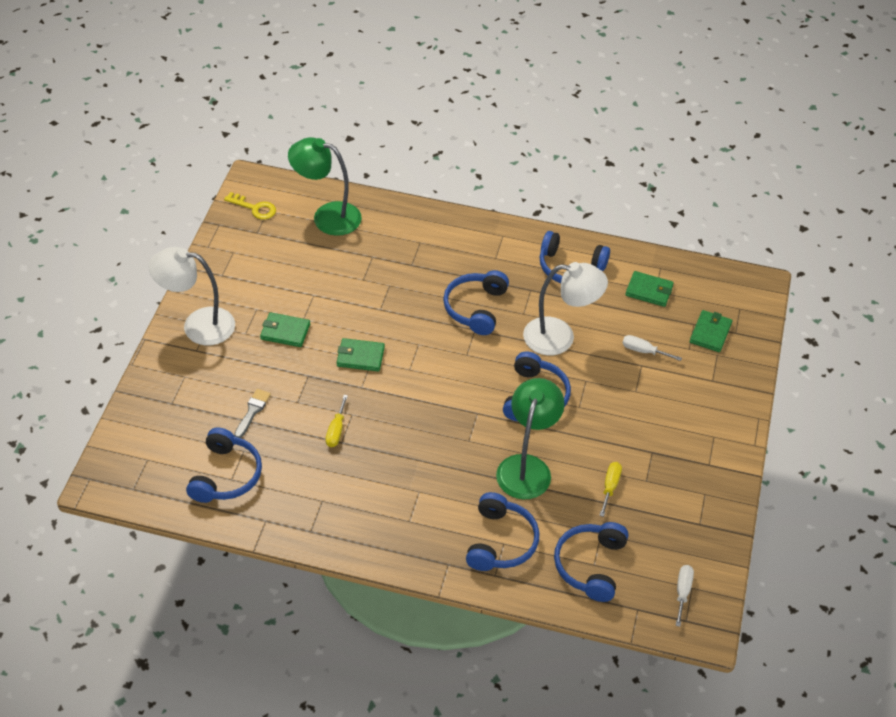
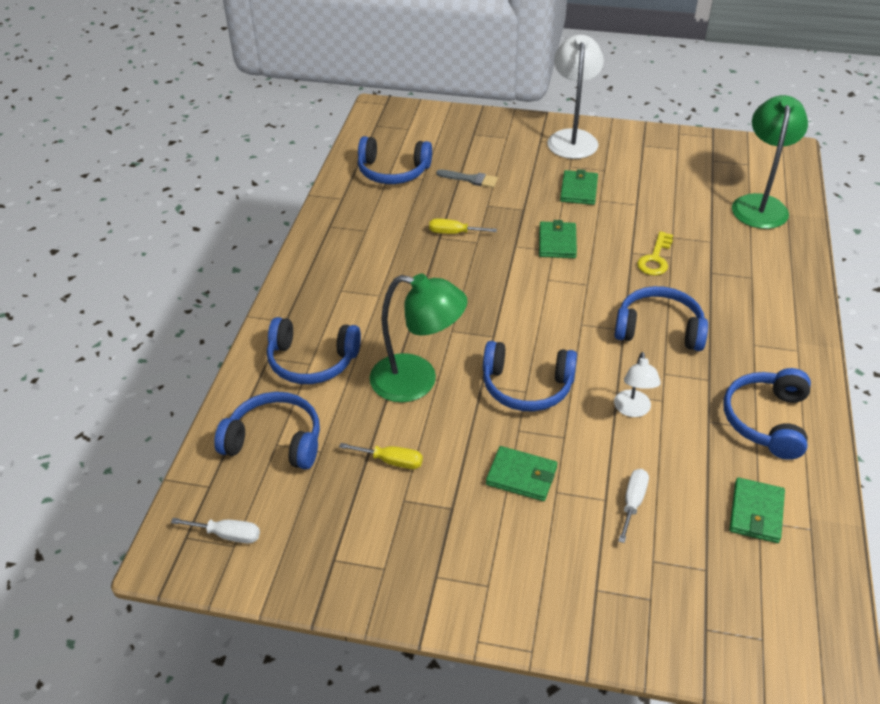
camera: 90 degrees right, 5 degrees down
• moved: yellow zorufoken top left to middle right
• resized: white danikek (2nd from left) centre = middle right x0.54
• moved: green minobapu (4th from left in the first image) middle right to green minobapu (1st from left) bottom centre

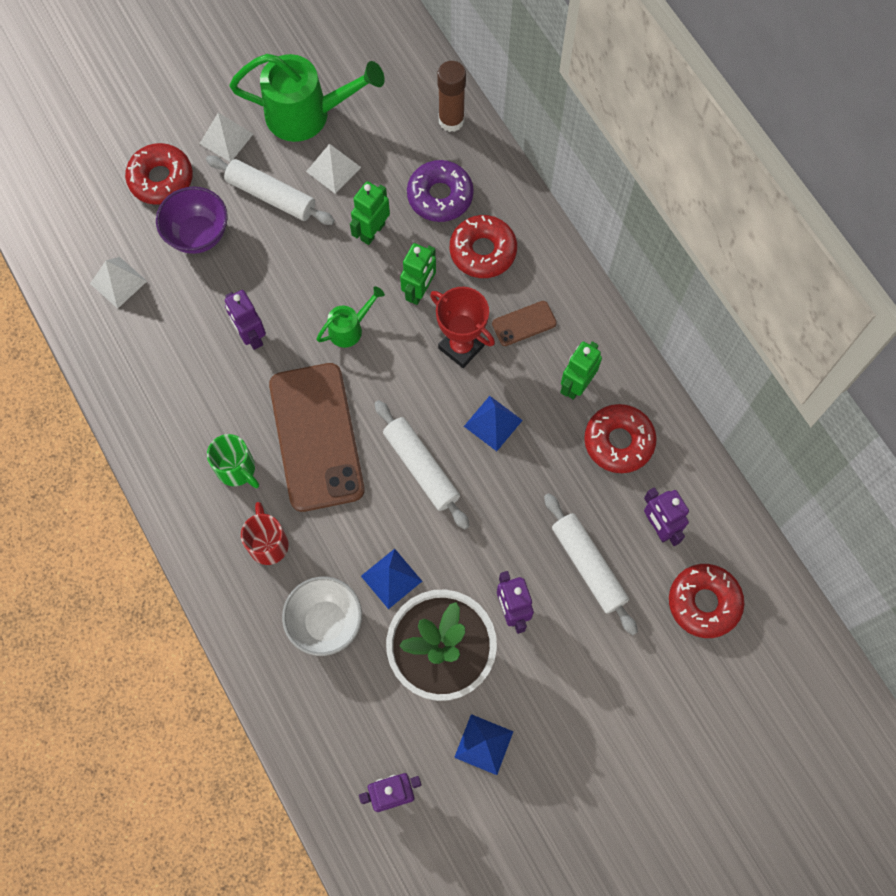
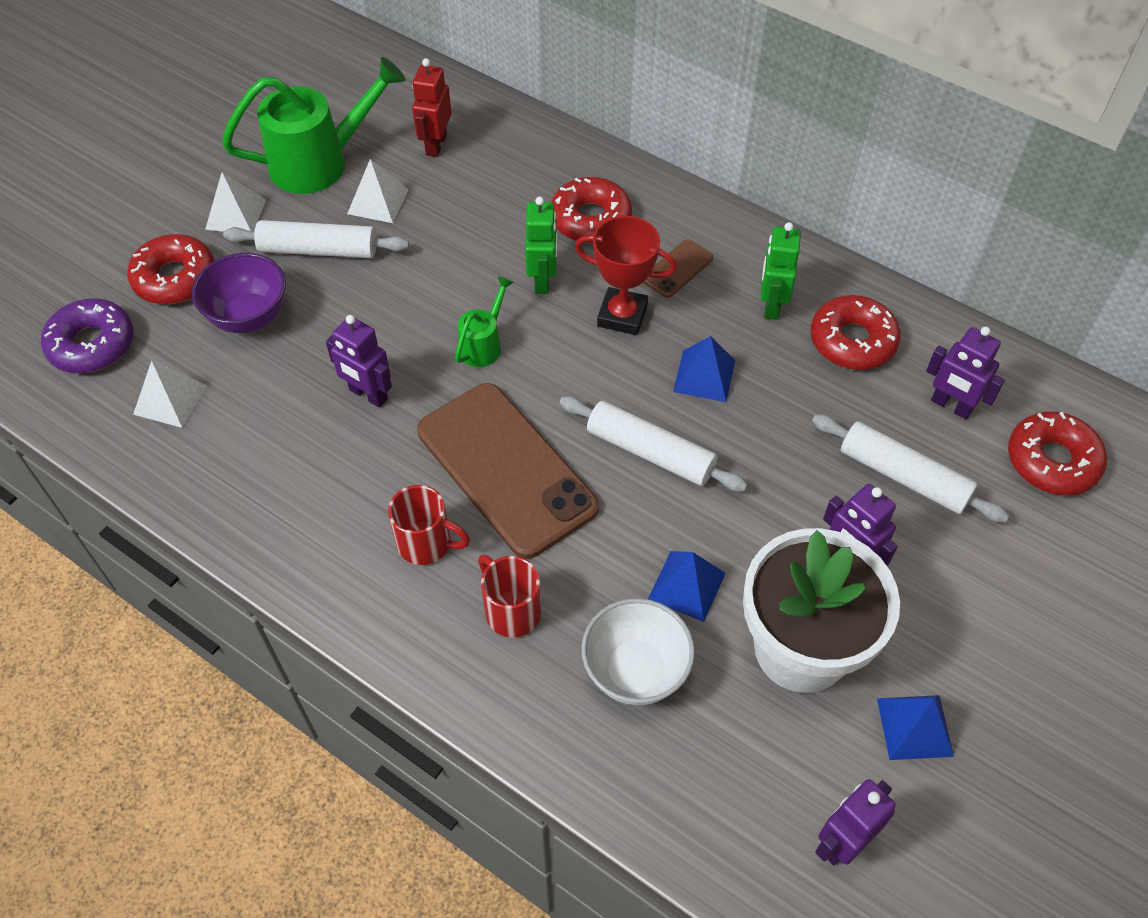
camera: 25 degrees left, 15 degrees down
• recoloured: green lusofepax middle left to red lusofepax (1st from left) centre
• removed: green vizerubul (1st from left) top centre
• moved: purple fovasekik top centre to middle left
• removed: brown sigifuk top centre
• added: red vizerubul top centre

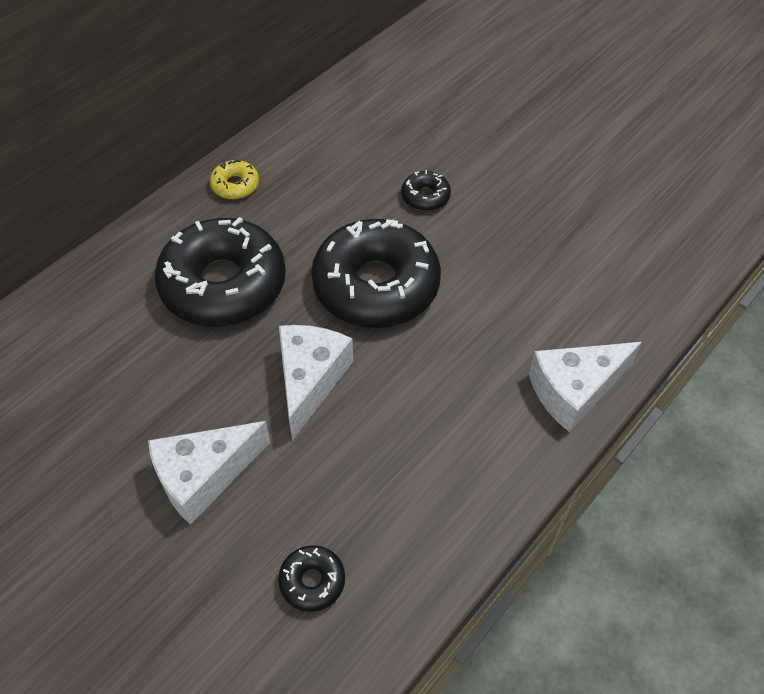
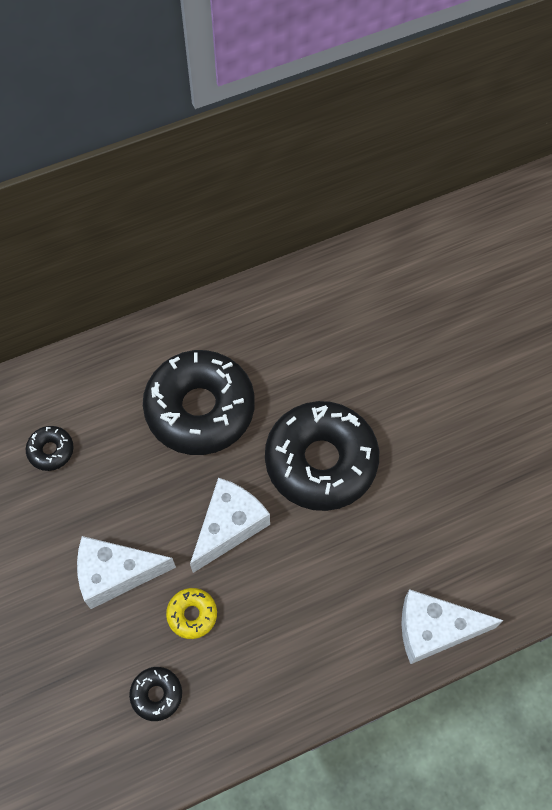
camera: 25 degrees right, 10 degrees up
• moved: yellow fovasekik top left to bottom centre
• moved: black fovasekik (4th from left in the first image) top centre to black fovasekik (1st from left) middle left

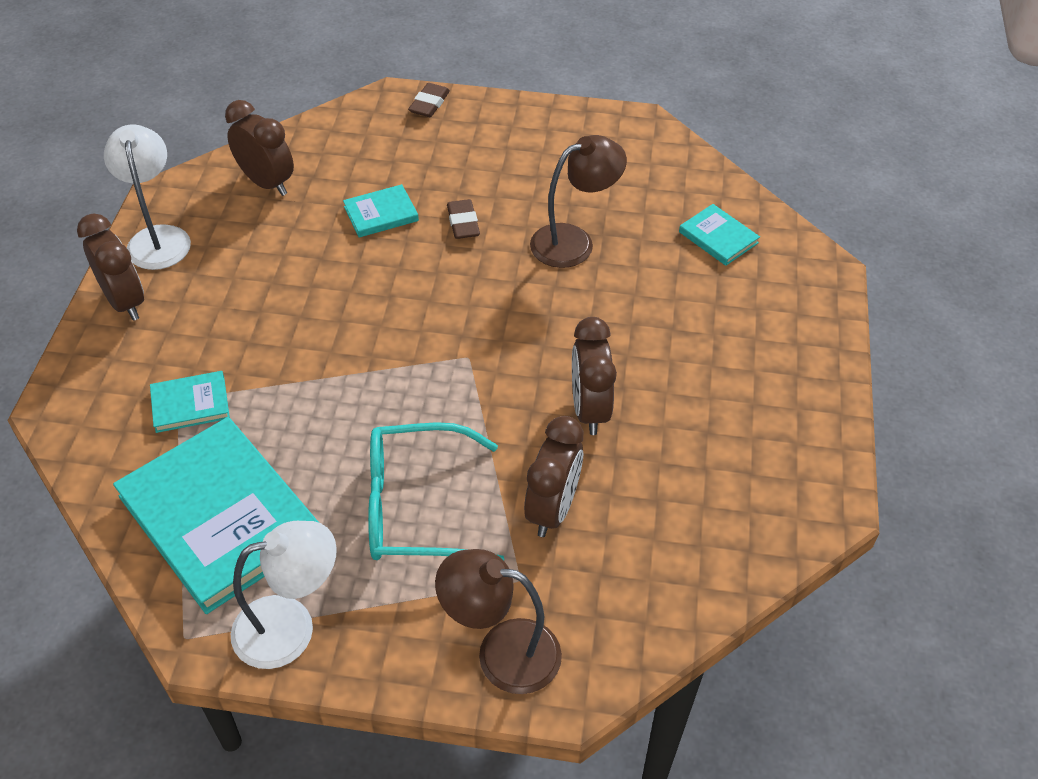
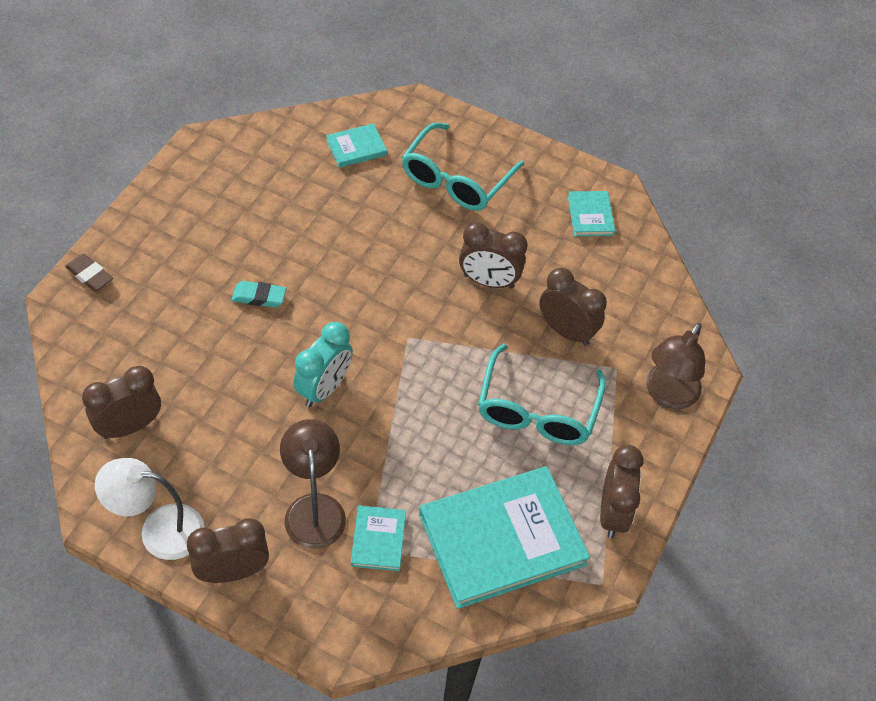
camera: 75 degrees left, 5 degrees up
• replaced: white danikek (2nd from left) bottom left to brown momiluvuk (5th from left) bottom right
• moved: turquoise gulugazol (3rd from left in the first image) top centre to turquoise gulugazol (4th from left) top right
• recoloured: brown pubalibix (2nd from left) top centre to turquoise pubalibix middle left
• moved: brown danikek (2nd from left in the first image) top centre to brown danikek (1st from left) bottom centre
• added: turquoise momiluvuk centre
• added: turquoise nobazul (1st from left) top centre

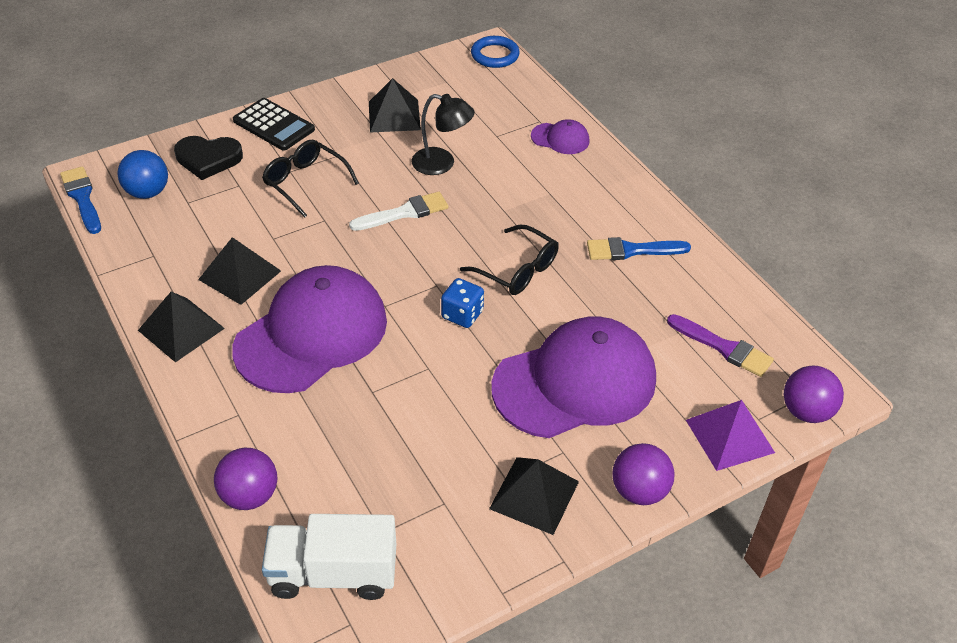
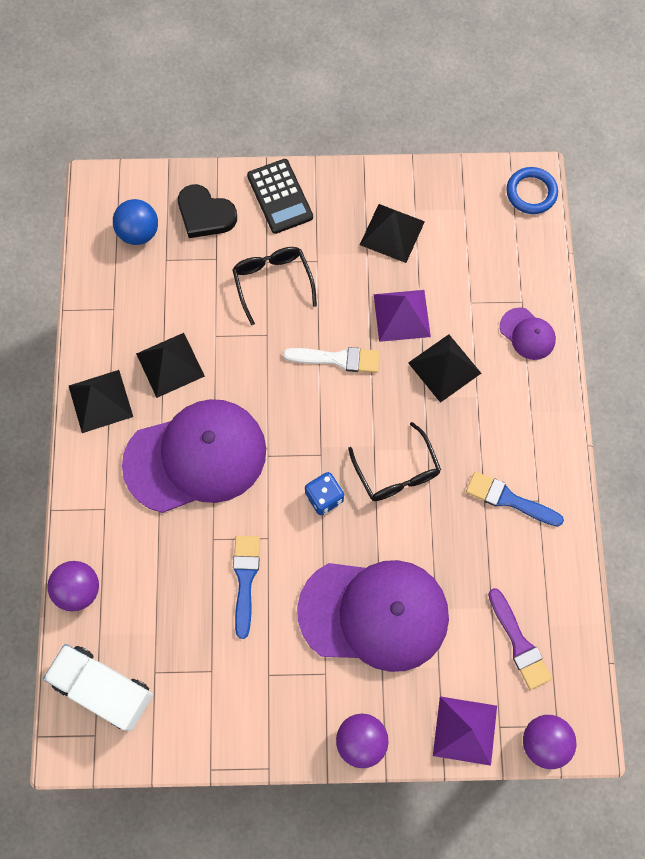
camera: 30 degrees right, 25 degrees up
• moved: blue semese (1st from left) top left to bottom centre
• replaced: black danikek top centre to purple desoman (1st from left) centre
• moved: black desoman (4th from left) bottom centre to middle right

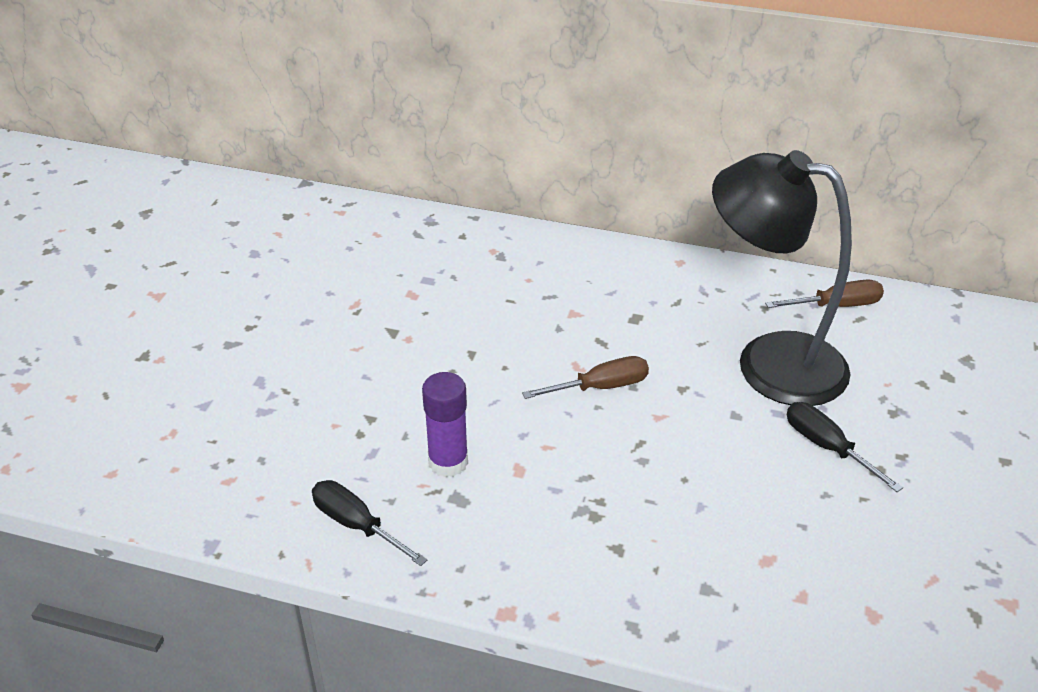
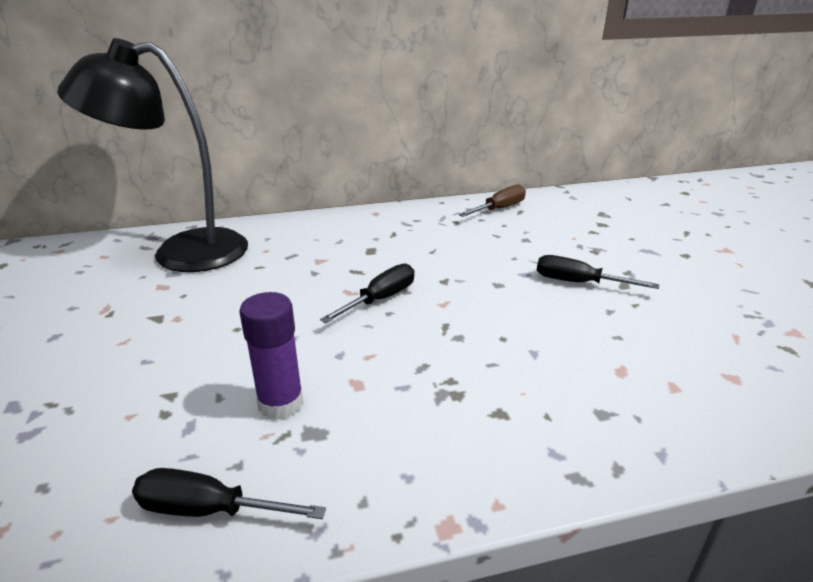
camera: 30 degrees left, 10 degrees down
• recoloured: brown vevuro (1st from left) centre to black vevuro (2nd from left) centre
• moved: black danikek middle right to top left

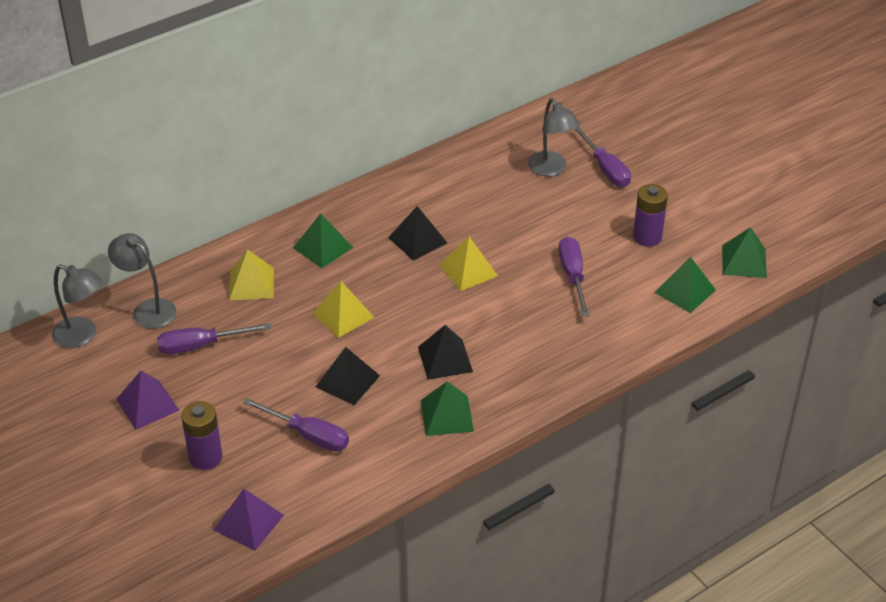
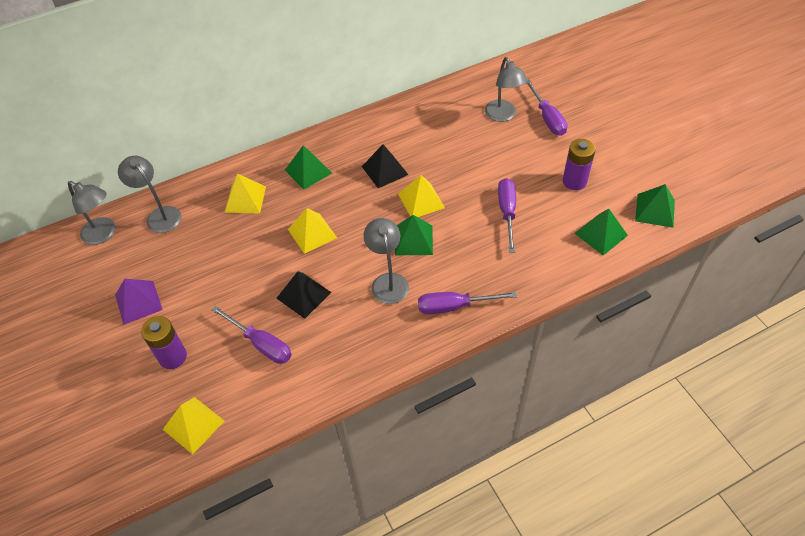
camera: 10 degrees right, 10 degrees up
• moved: purple vevuro (1st from left in the first image) middle left to purple vevuro (2nd from left) centre
• recoloured: purple desoman (2nd from left) bottom left to yellow desoman (1st from left) bottom left
• replaced: black desoman (3rd from left) centre to grey danikek (3rd from left) centre
• moved: green desoman (2nd from left) bottom centre to centre

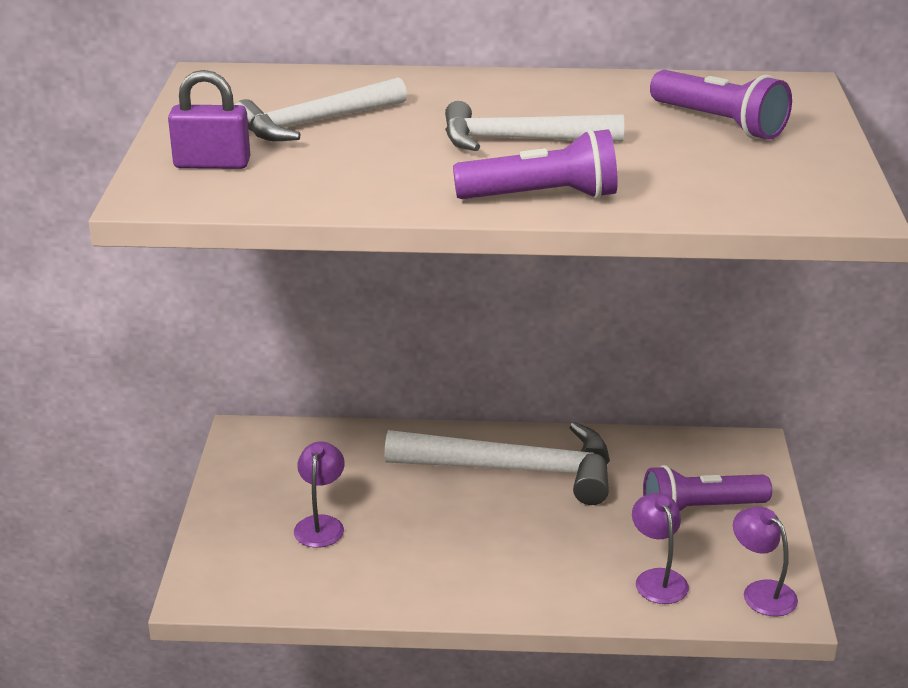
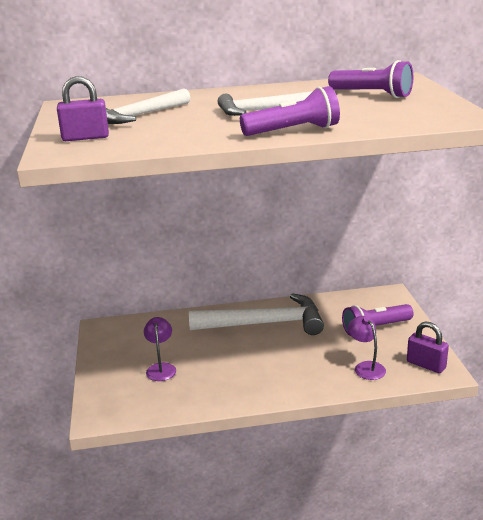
camera: 10 degrees left, 5 degrees down
• replaced: purple danikek (3rd from left) bottom right to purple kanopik (2nd from left) bottom right

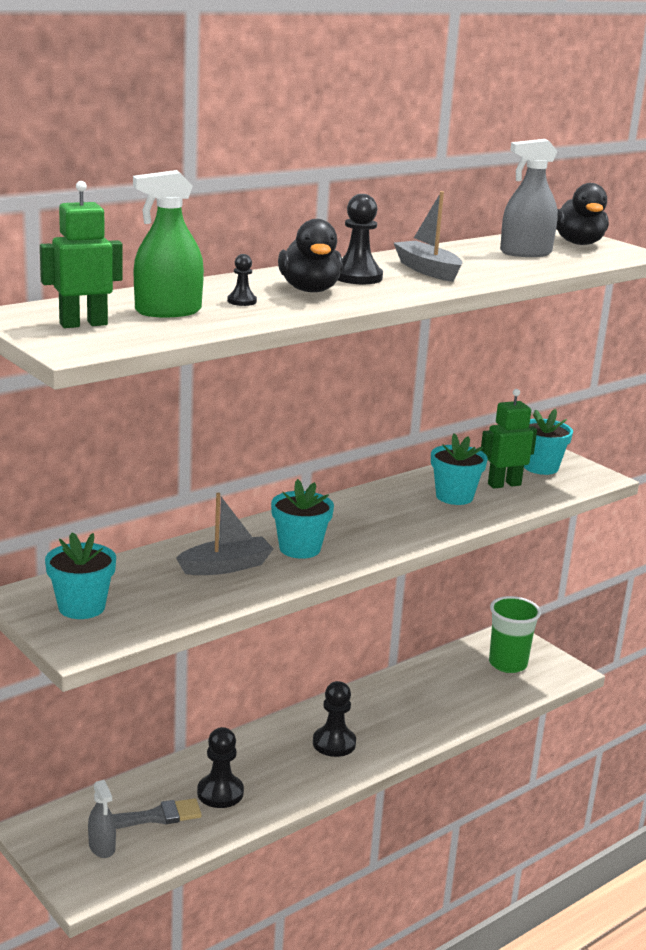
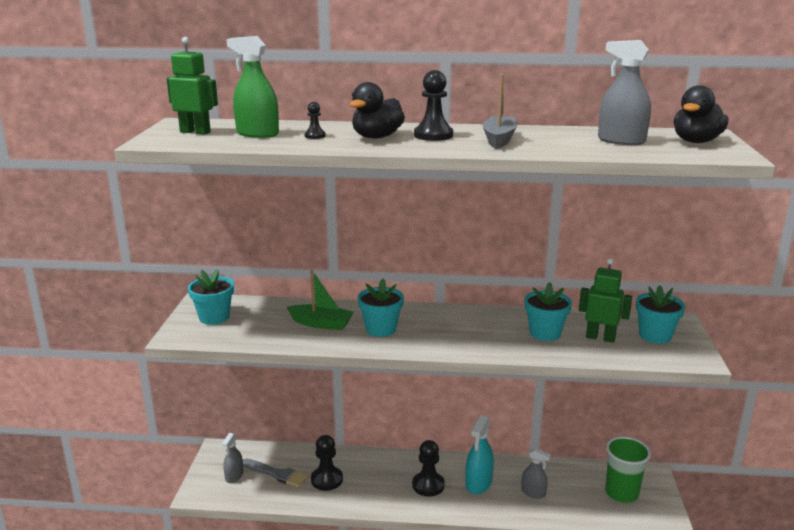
camera: 45 degrees right, 0 degrees up
• recoloured: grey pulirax (1st from left) centre to green pulirax centre
• added: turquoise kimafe bottom centre
• added: grey kimafe (2nd from left) bottom right

